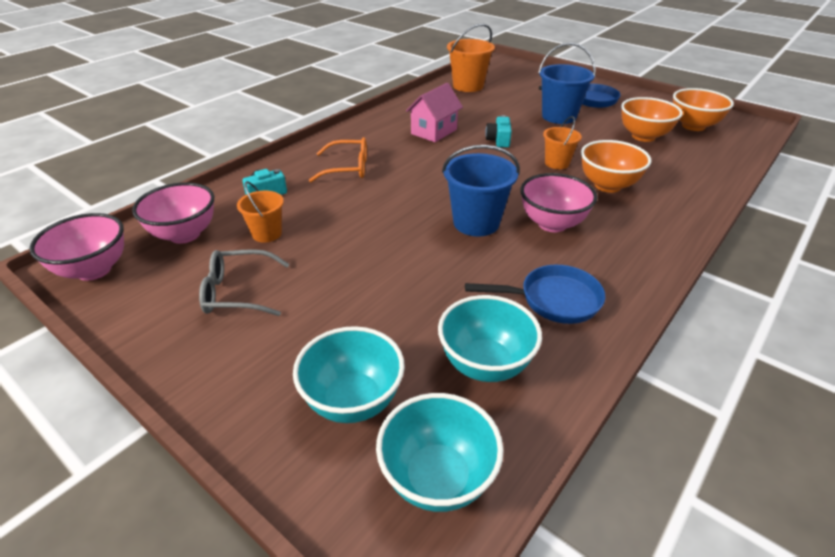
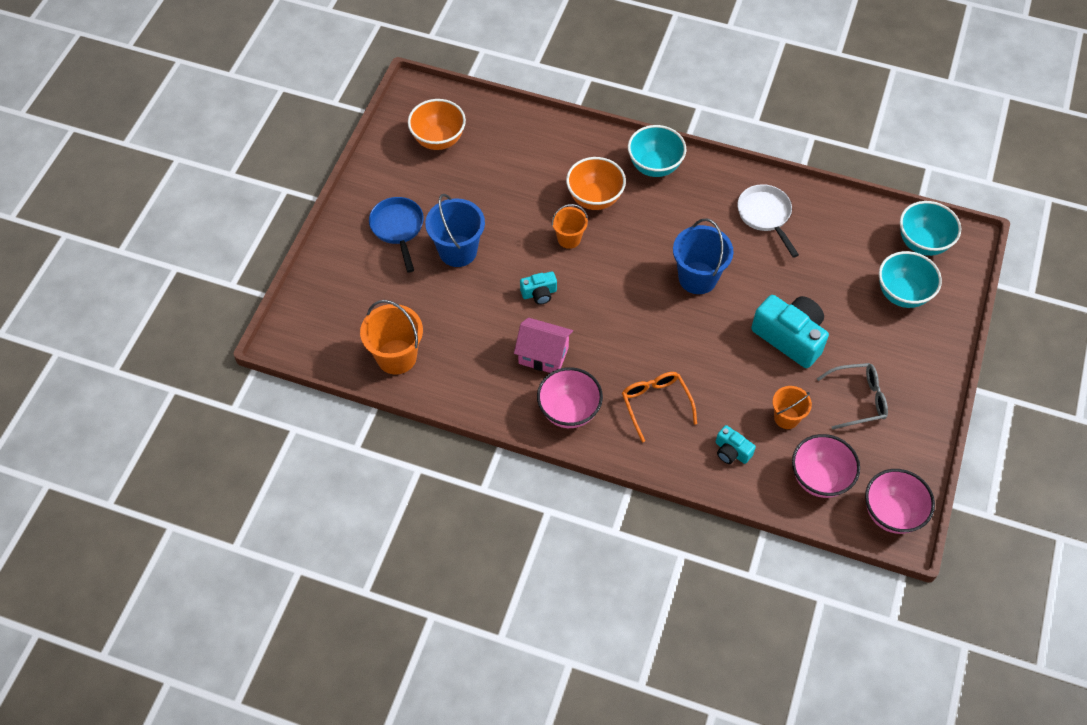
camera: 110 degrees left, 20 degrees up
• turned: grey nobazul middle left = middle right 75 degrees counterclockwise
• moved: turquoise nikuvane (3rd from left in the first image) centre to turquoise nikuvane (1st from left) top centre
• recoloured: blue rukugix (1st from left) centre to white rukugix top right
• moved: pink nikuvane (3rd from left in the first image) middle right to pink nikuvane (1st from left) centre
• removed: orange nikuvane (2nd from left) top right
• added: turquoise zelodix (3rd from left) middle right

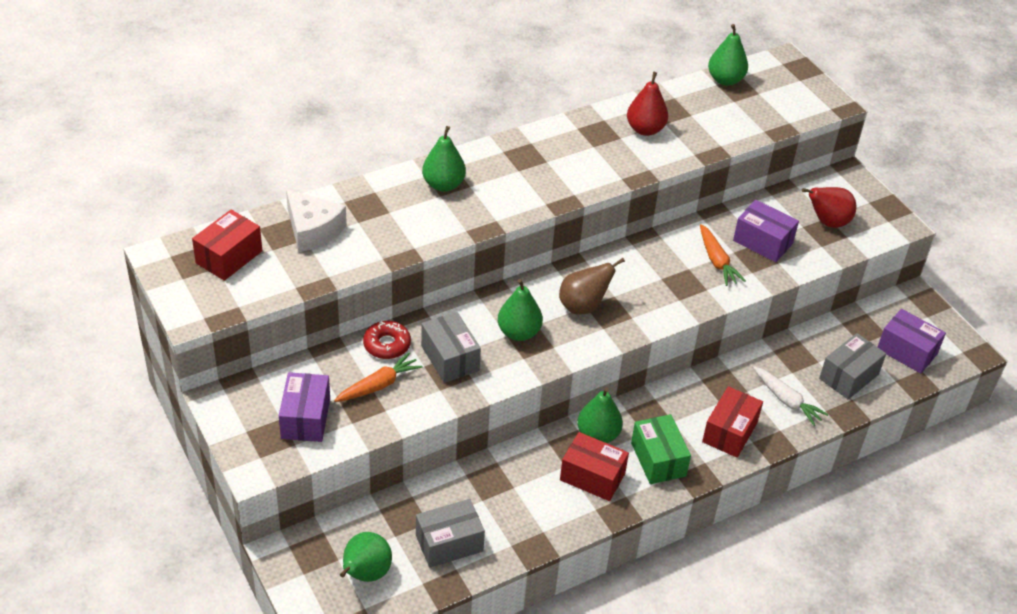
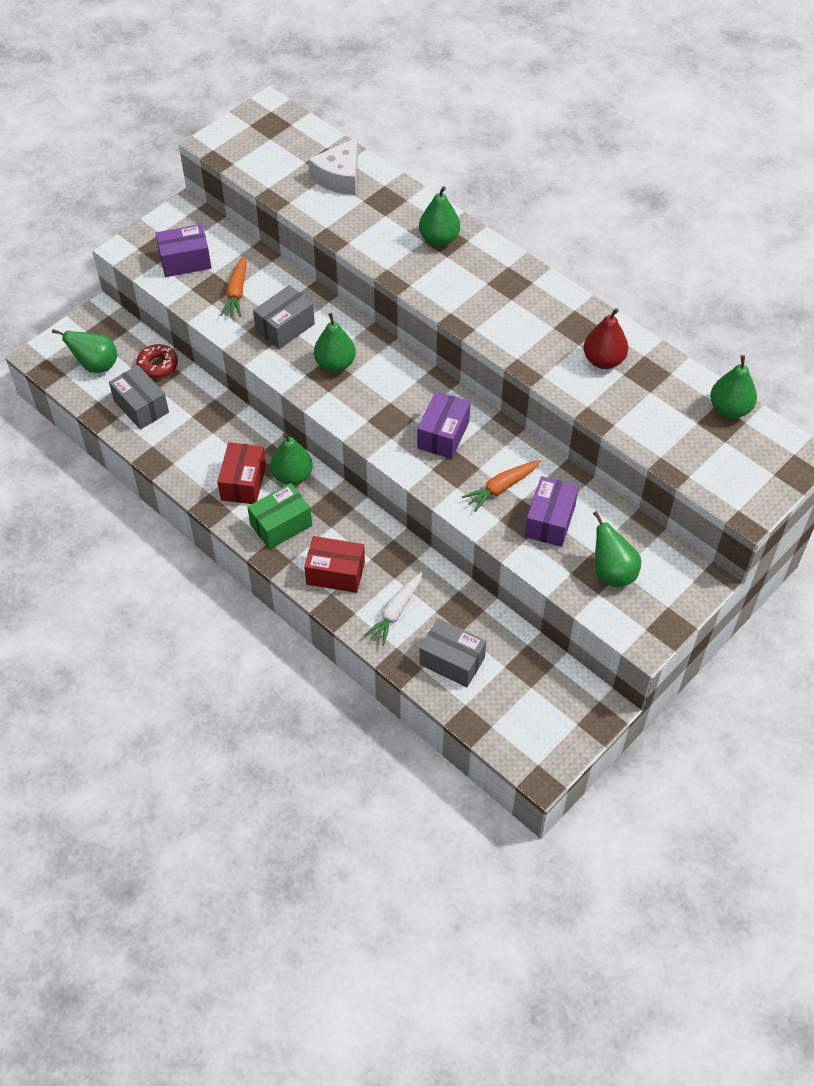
camera: 75 degrees right, 10 degrees up
• removed: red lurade (1st from left) middle left
• turned: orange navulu (1st from left) centre = top left 60 degrees clockwise
• moved: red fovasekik centre to top left
• removed: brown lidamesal centre
• recoloured: red lidamesal (2nd from left) middle right to green lidamesal (5th from left) middle right
• moved: purple lurade (3rd from left in the first image) middle right to purple lurade (2nd from left) centre

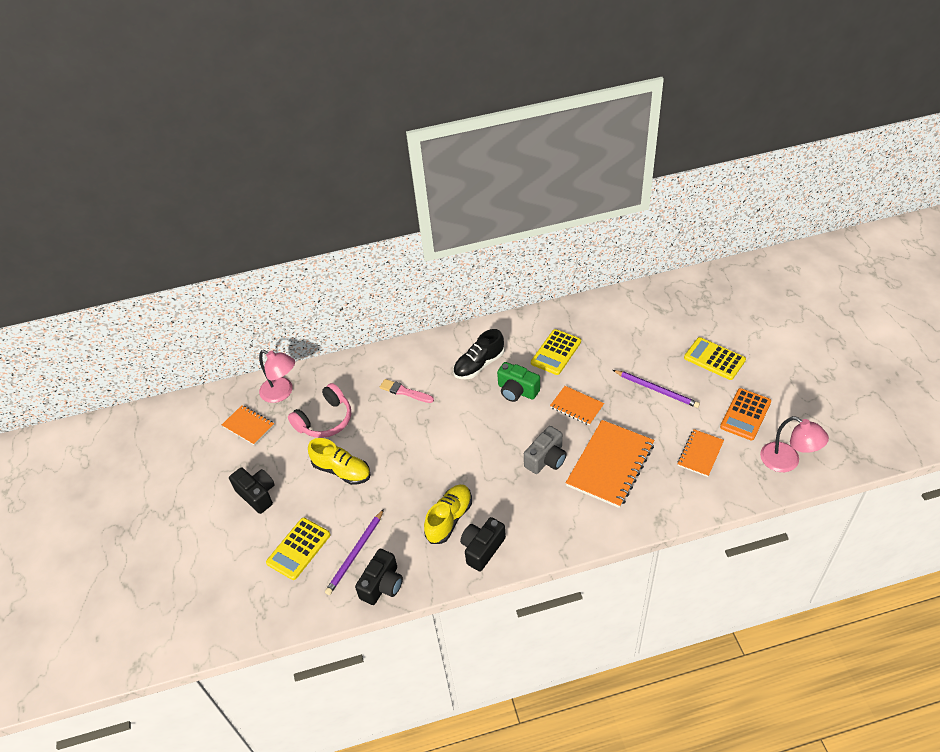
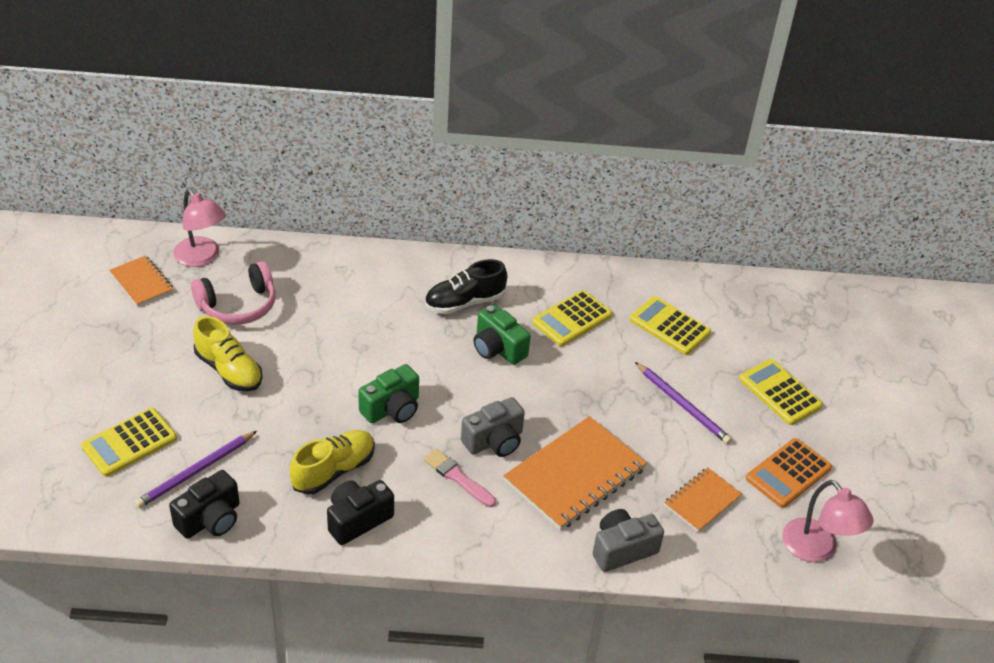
camera: 10 degrees right, 5 degrees down
• removed: black zelodix (1st from left) middle left
• moved: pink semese centre to bottom centre
• removed: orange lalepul (2nd from left) centre
• added: green zelodix (1st from left) centre
• added: grey zelodix (2nd from left) bottom centre
• added: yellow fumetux (3rd from left) middle right

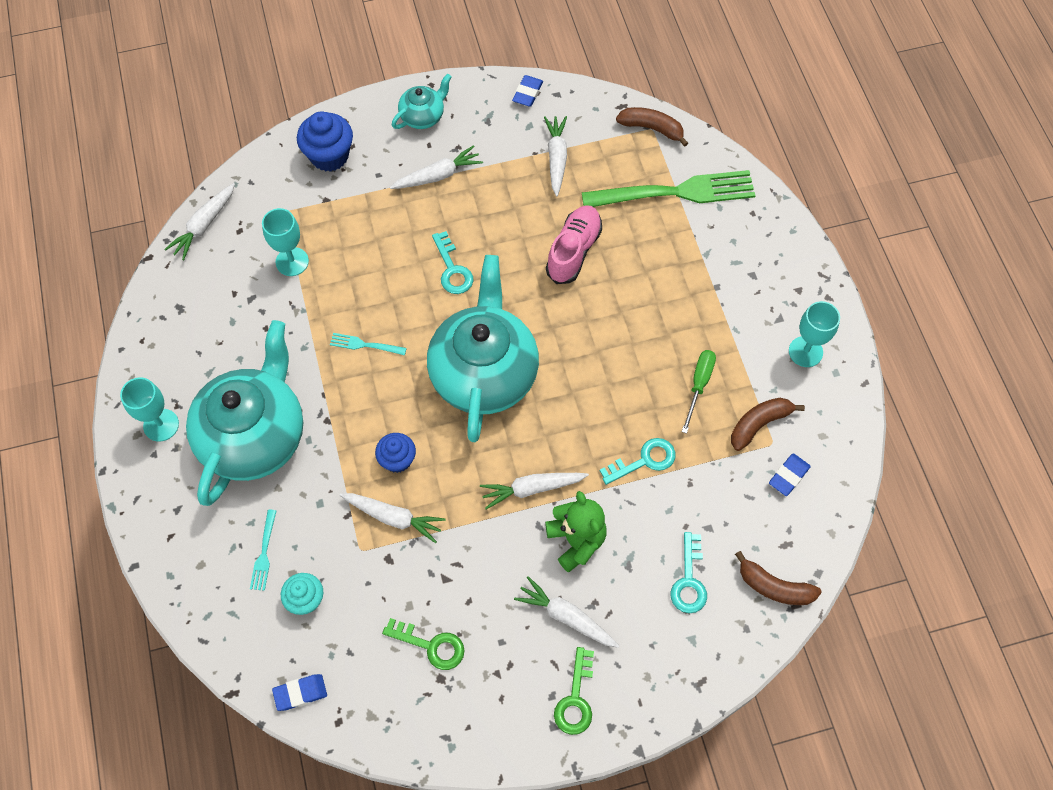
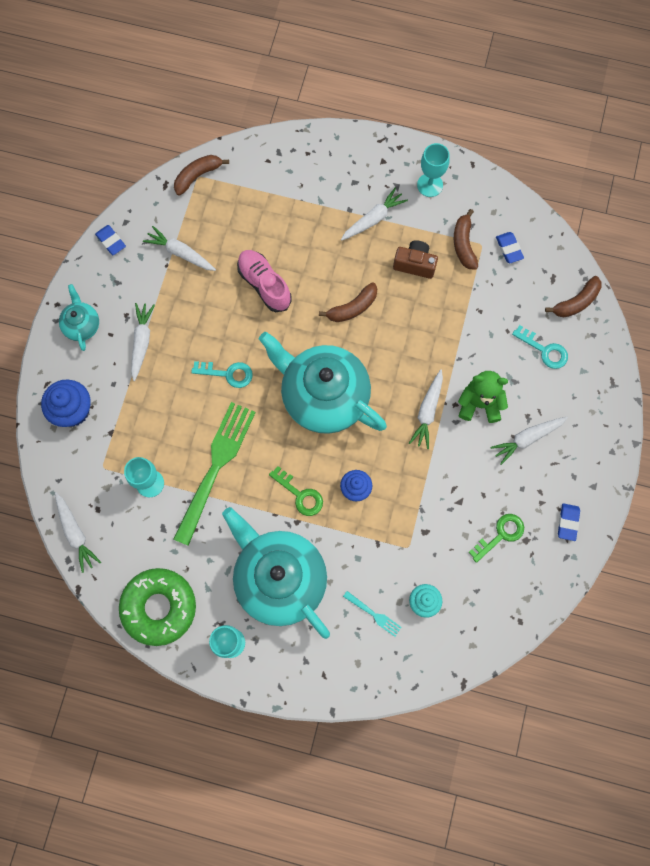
camera: 60 degrees left, 10 degrees up
• moved: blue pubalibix (1st from left in the first image) bottom left to blue pubalibix (3rd from left) middle right
• removed: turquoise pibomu (2nd from left) centre
• moved: white navulu (2nd from left in the first image) centre to white navulu (4th from left) top centre
• moved: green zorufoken (2nd from left in the first image) bottom centre to green zorufoken (1st from left) centre
• moved: green pibomu top centre to middle left
• removed: turquoise zorufoken (2nd from left) centre
• replaced: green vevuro centre to brown zelodix top centre
• added: green fovasekik bottom left
• added: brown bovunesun (2nd from left) centre

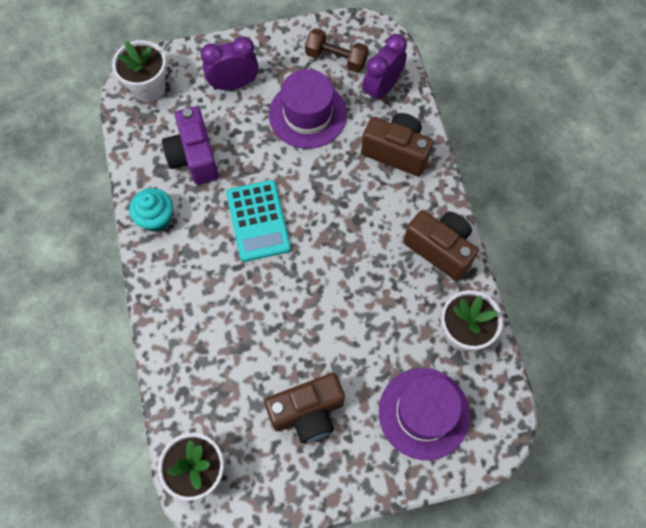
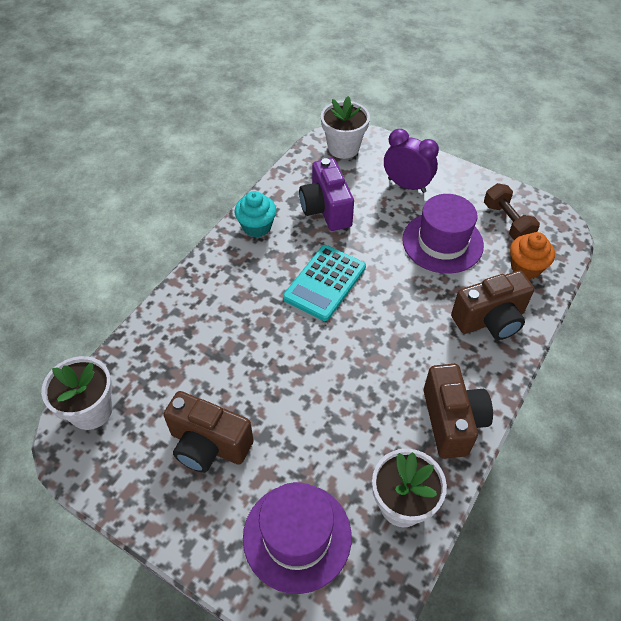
camera: 45 degrees right, 15 degrees down
• turned: purple zelodix top left = top centre 45 degrees counterclockwise
• turned: brown zelodix (2nd from left in the first image) top centre = middle right 90 degrees clockwise
• replaced: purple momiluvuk (2nd from left) top centre to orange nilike middle right

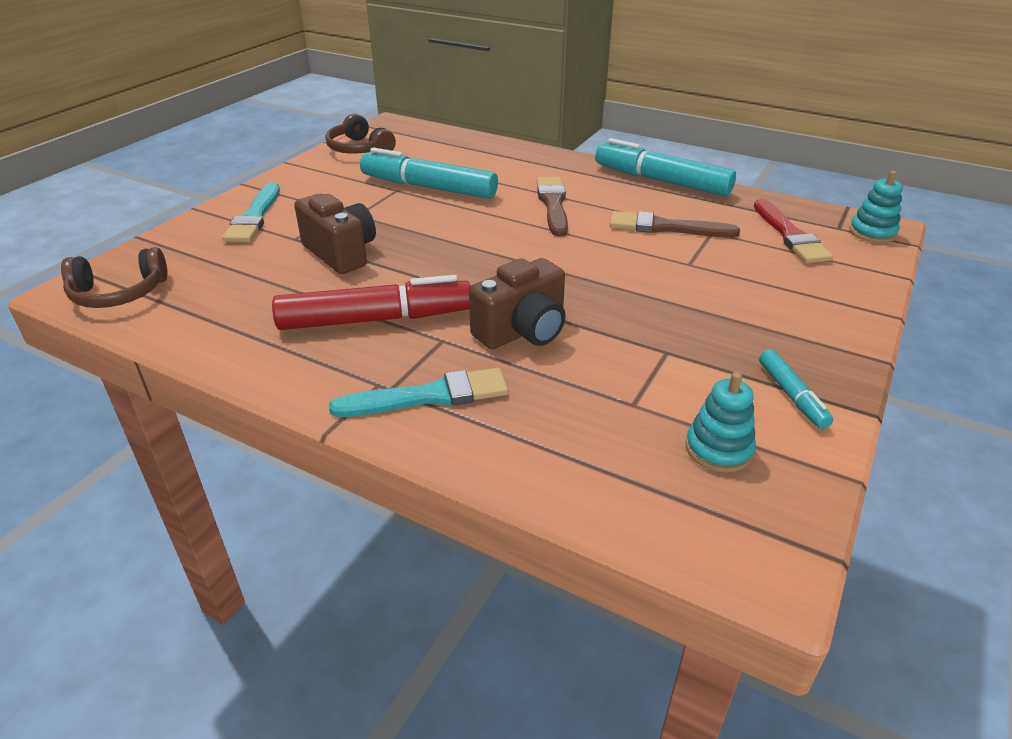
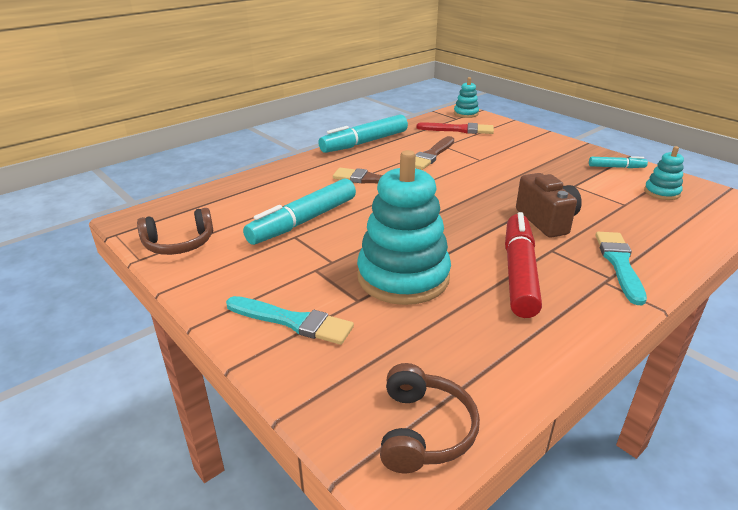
camera: 70 degrees left, 5 degrees down
• replaced: brown zelodix (1st from left) top left to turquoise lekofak (1st from left) centre

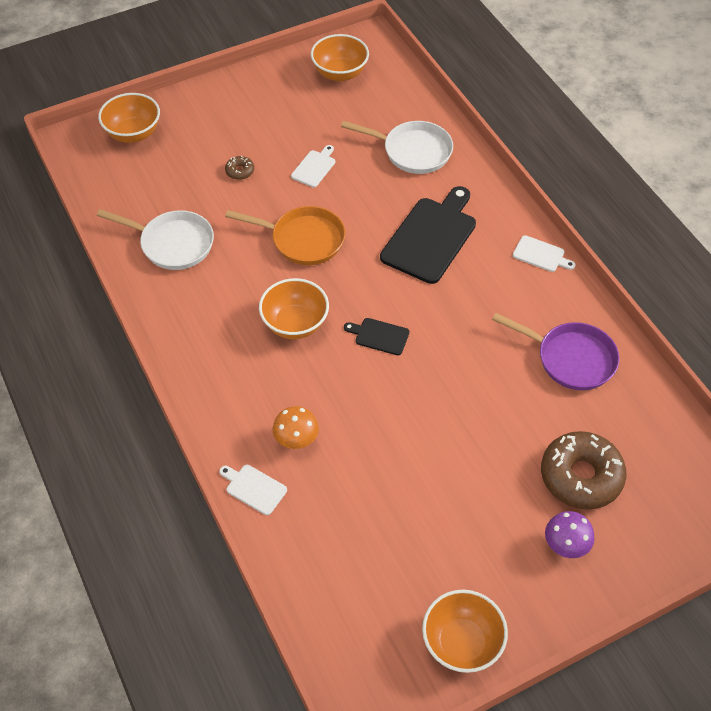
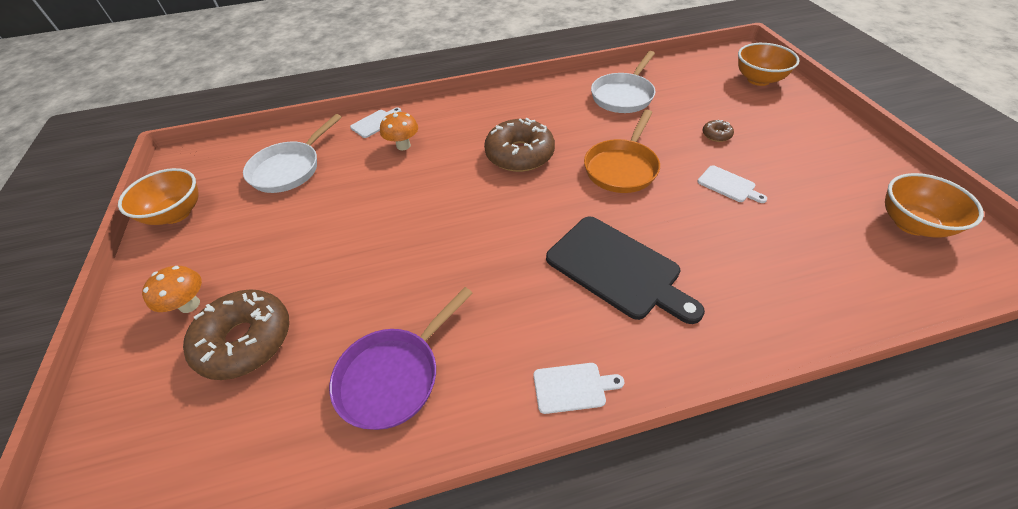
camera: 105 degrees right, 5 degrees down
• replaced: orange nikuvane (2nd from left) centre to brown fovasekik (2nd from left) top centre
• moved: white rukugix (2nd from left in the first image) top centre to white rukugix (1st from left) top left
• removed: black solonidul (1st from left) centre
• turned: white solonidul (3rd from left in the first image) middle right = bottom centre 135 degrees counterclockwise
• recoloured: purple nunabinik bottom right to orange nunabinik (1st from left) middle left

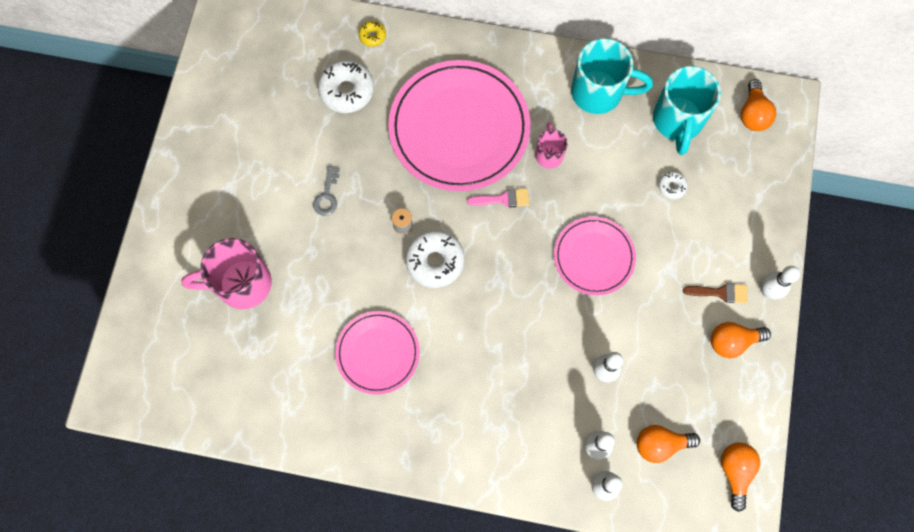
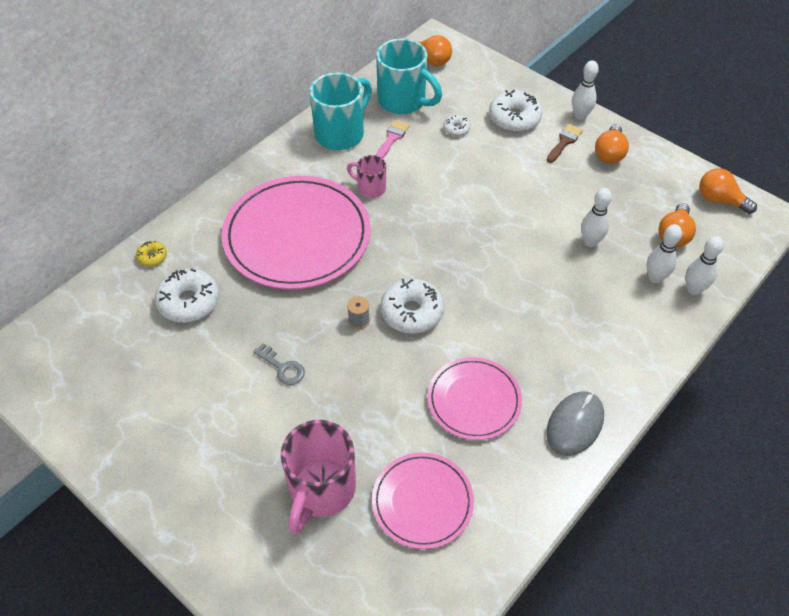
camera: 60 degrees left, 20 degrees down
• moved: pink semese centre to top centre
• moved: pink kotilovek (3rd from left in the first image) centre to pink kotilovek (2nd from left) bottom centre
• added: white fovasekik (4th from left) top centre
• added: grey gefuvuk bottom right

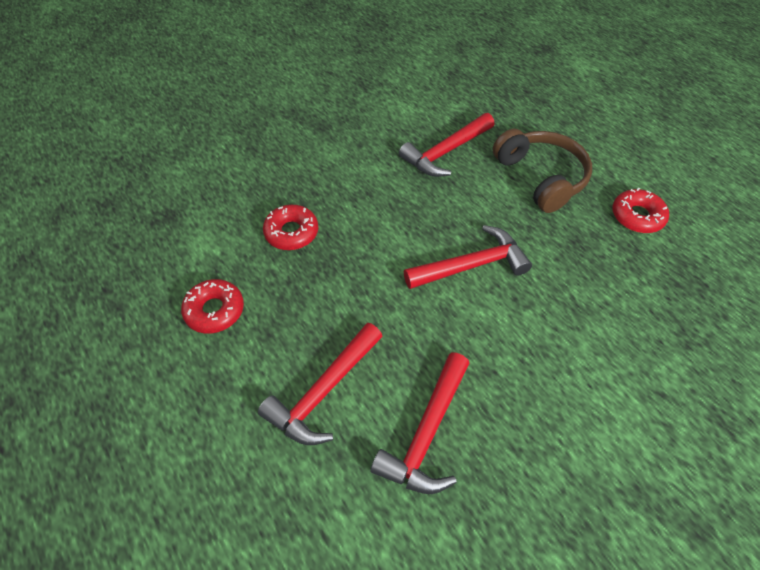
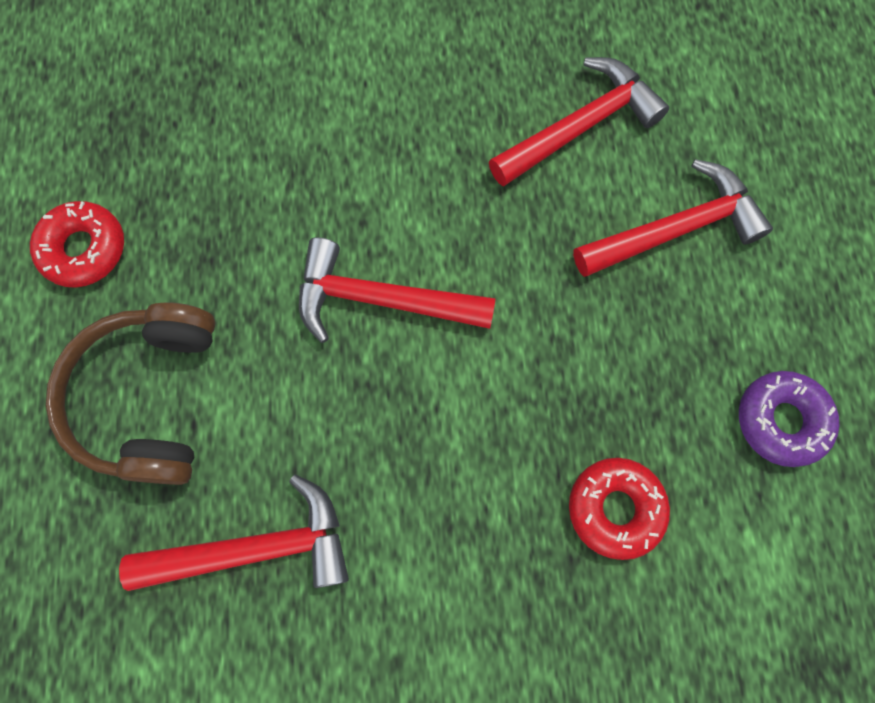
camera: 150 degrees left, 20 degrees up
• recoloured: red fovasekik (1st from left) middle left to purple fovasekik middle right

